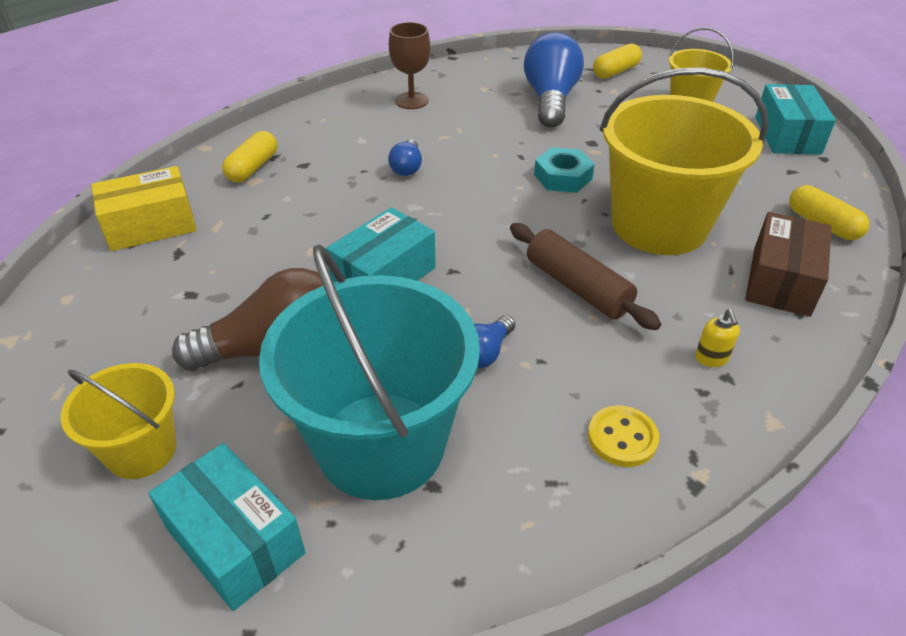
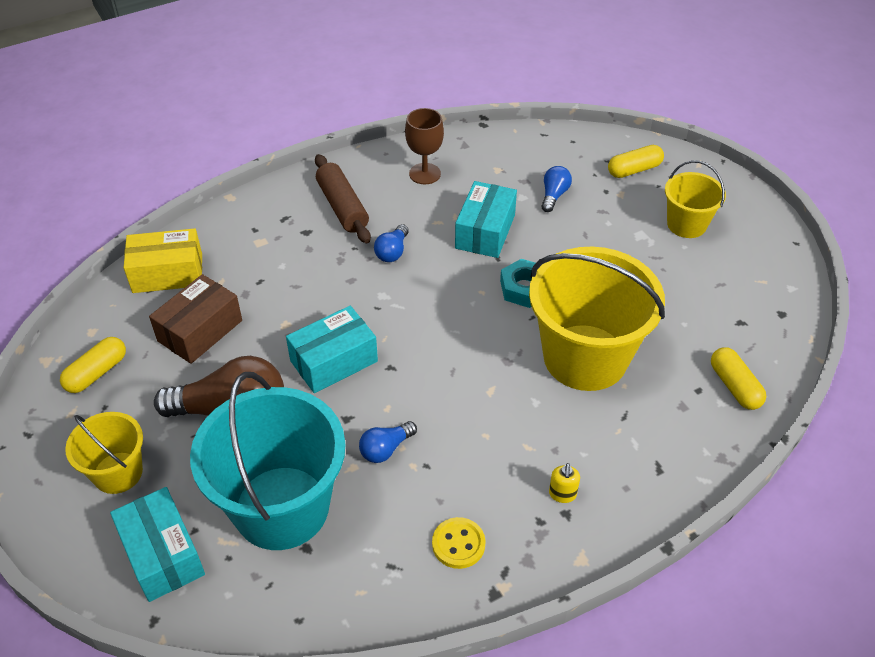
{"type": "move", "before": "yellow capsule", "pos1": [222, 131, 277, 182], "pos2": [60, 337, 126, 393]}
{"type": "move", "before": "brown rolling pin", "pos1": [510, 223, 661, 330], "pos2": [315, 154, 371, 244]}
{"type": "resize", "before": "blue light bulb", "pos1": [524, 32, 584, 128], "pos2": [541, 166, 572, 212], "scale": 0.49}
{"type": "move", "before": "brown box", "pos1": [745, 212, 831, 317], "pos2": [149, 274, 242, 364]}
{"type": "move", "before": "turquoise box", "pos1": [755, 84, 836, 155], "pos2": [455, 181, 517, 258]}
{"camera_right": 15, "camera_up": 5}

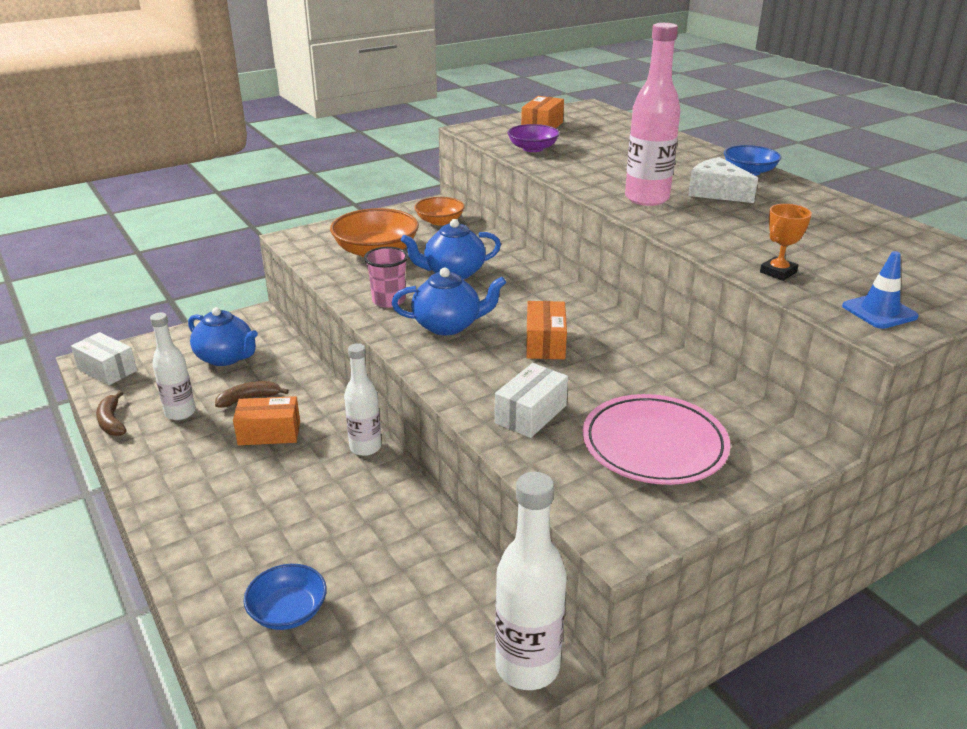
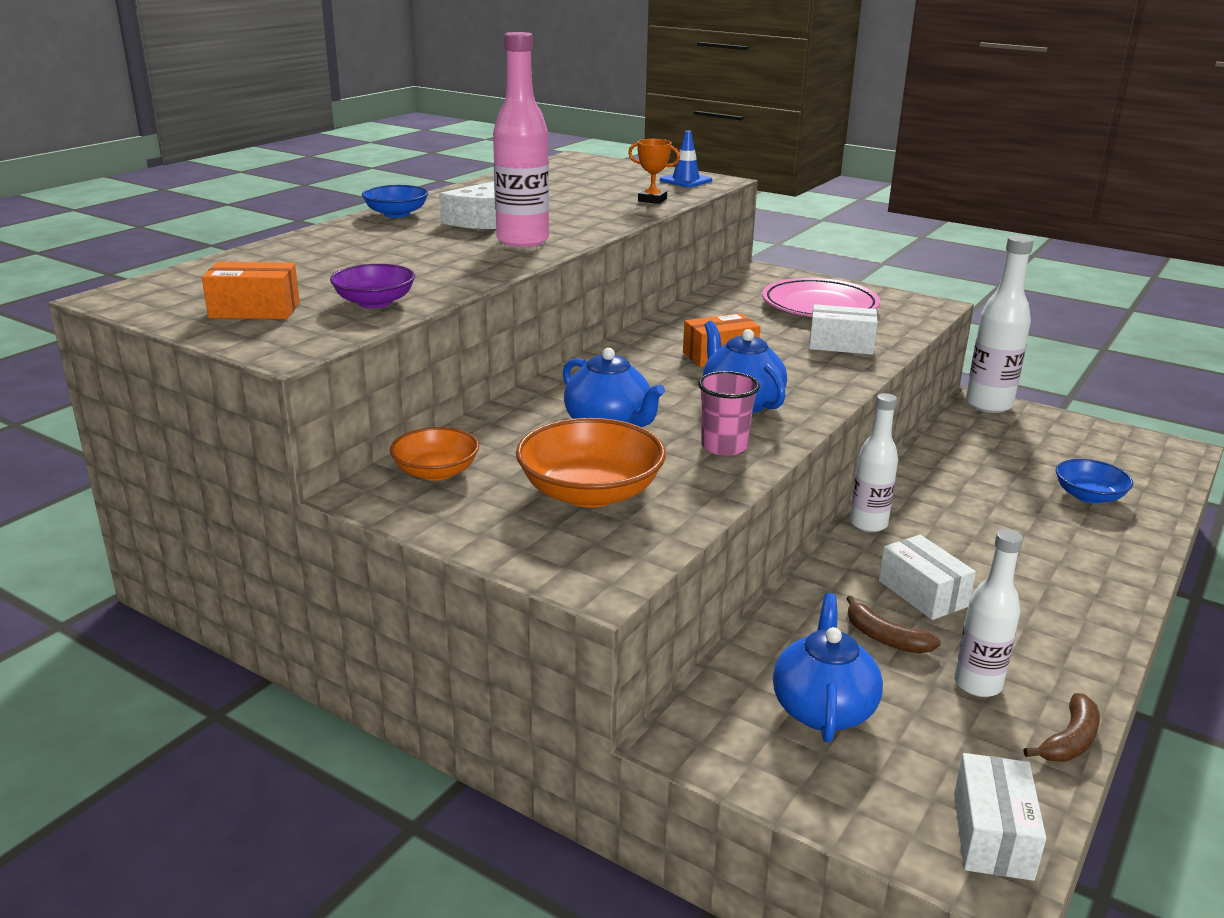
{"type": "recolor", "before": "orange box", "after": "white box", "pos1": [233, 396, 300, 445], "pos2": [879, 535, 976, 620]}
{"camera_right": -115, "camera_up": -5}

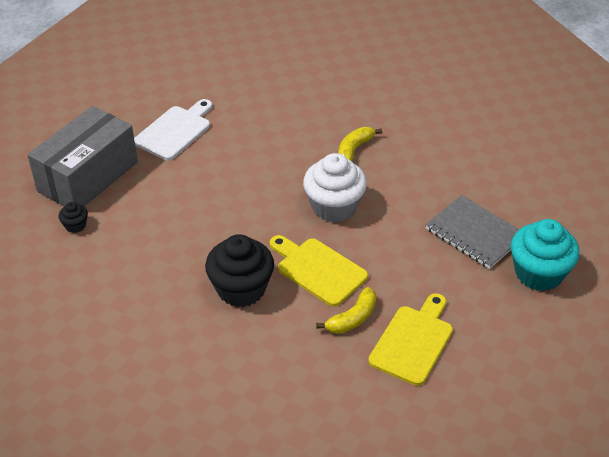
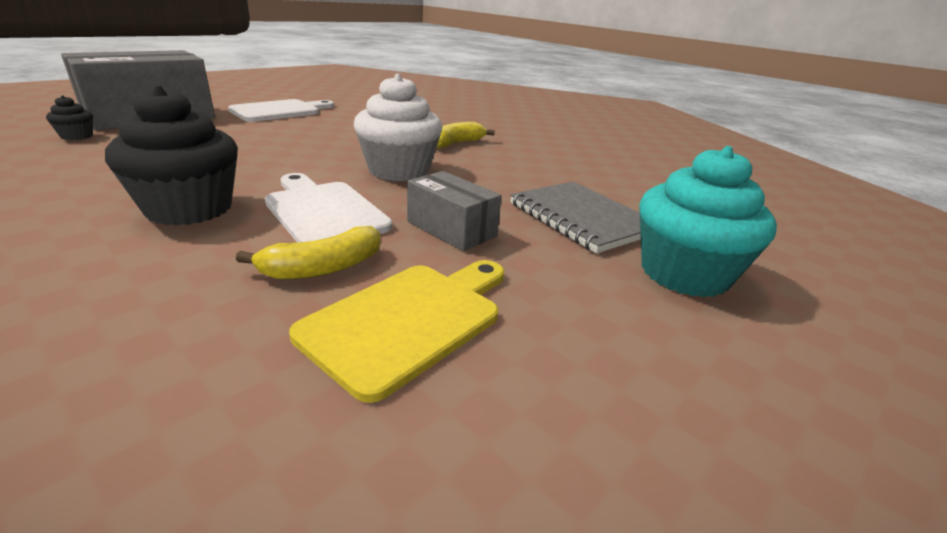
{"type": "recolor", "before": "yellow cutting board", "after": "white cutting board", "pos1": [270, 235, 368, 307], "pos2": [265, 173, 393, 243]}
{"type": "insert", "after": "grey box", "pos2": [407, 171, 502, 251]}
{"camera_right": 10, "camera_up": -15}

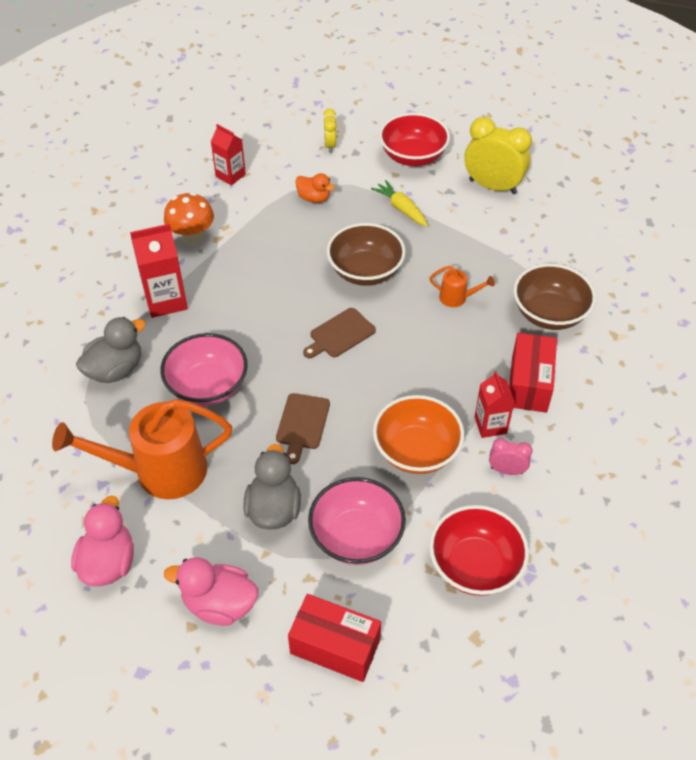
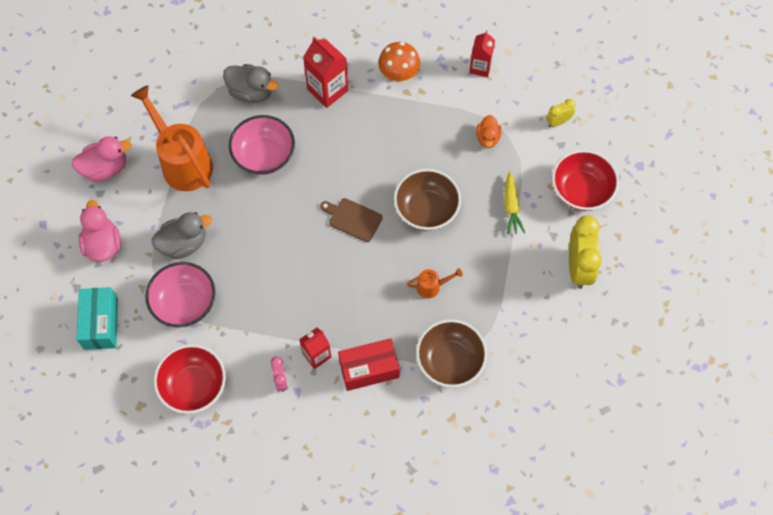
{"type": "delete", "before": "brown cutting board", "pos1": [276, 393, 330, 464]}
{"type": "recolor", "before": "red box", "after": "turquoise box", "pos1": [288, 594, 381, 682], "pos2": [76, 287, 118, 350]}
{"type": "rotate", "before": "yellow carrot", "pos1": [371, 180, 428, 226], "pos2": [504, 171, 525, 235], "turn": 150}
{"type": "delete", "before": "orange bowl", "pos1": [373, 395, 464, 474]}
{"type": "rotate", "before": "orange watering can", "pos1": [430, 266, 495, 307], "pos2": [407, 268, 463, 299], "turn": -90}
{"camera_right": 65, "camera_up": 15}

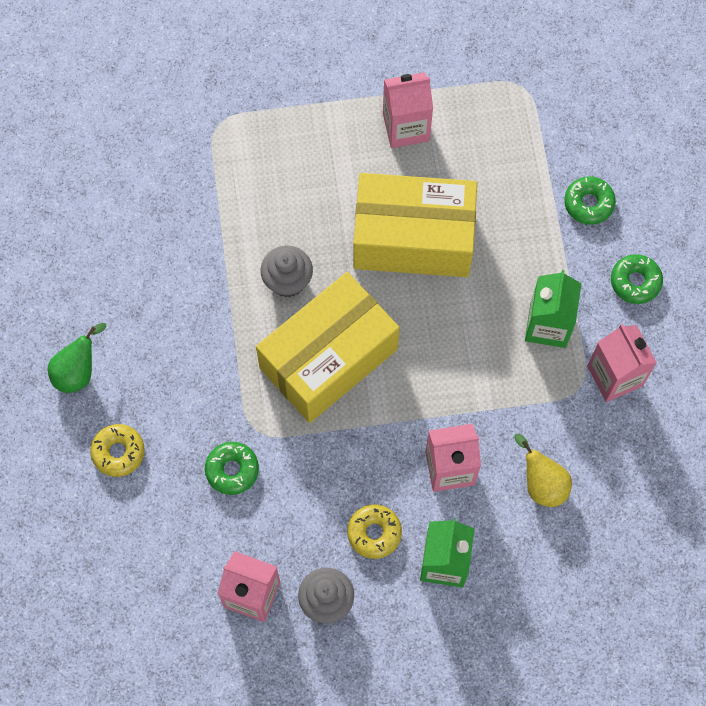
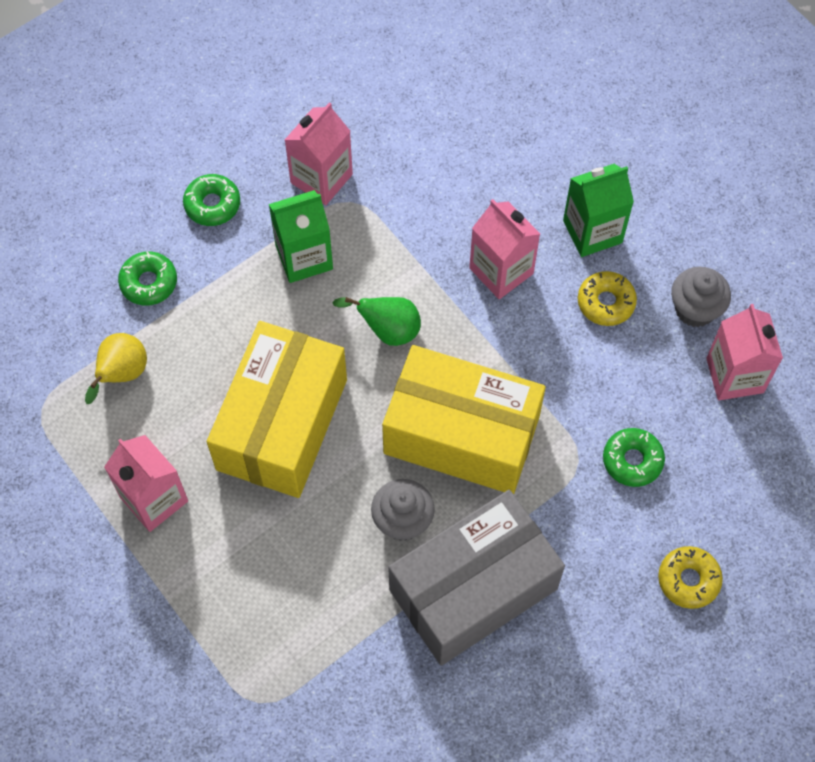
{"type": "move", "before": "green pear", "pos1": [48, 323, 106, 393], "pos2": [332, 297, 421, 346]}
{"type": "rotate", "before": "yellow box", "pos1": [354, 173, 477, 277], "pos2": [207, 321, 347, 498], "turn": 45}
{"type": "move", "before": "yellow pear", "pos1": [514, 434, 572, 507], "pos2": [85, 333, 147, 404]}
{"type": "insert", "after": "grey box", "pos2": [388, 490, 565, 666]}
{"camera_right": -120, "camera_up": -5}

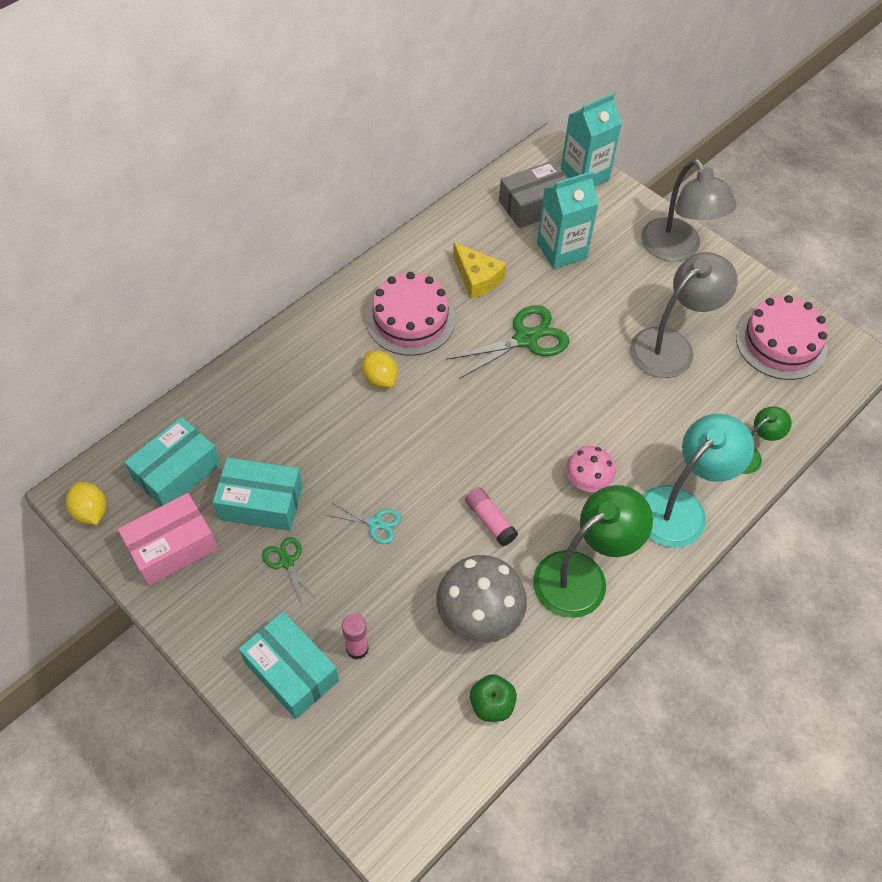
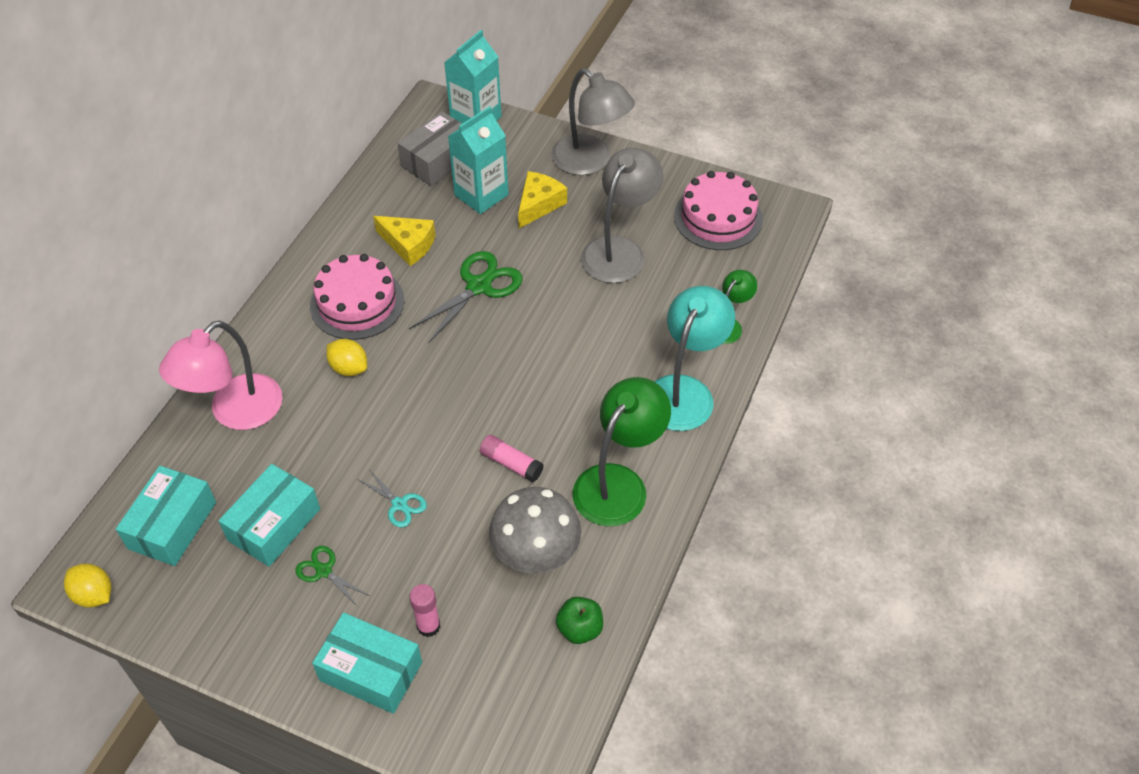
{"type": "delete", "before": "pink box", "pos1": [118, 493, 218, 586]}
{"type": "rotate", "before": "turquoise box", "pos1": [213, 458, 303, 531], "pos2": [218, 464, 320, 567], "turn": -45}
{"type": "rotate", "before": "turquoise scissors", "pos1": [326, 502, 401, 544], "pos2": [358, 469, 427, 527], "turn": 45}
{"type": "delete", "before": "pink mushroom", "pos1": [566, 446, 616, 492]}
{"type": "insert", "after": "pink lamp", "pos2": [159, 321, 282, 430]}
{"type": "insert", "after": "yellow cheese", "pos2": [518, 171, 567, 228]}
{"camera_right": -20, "camera_up": -5}

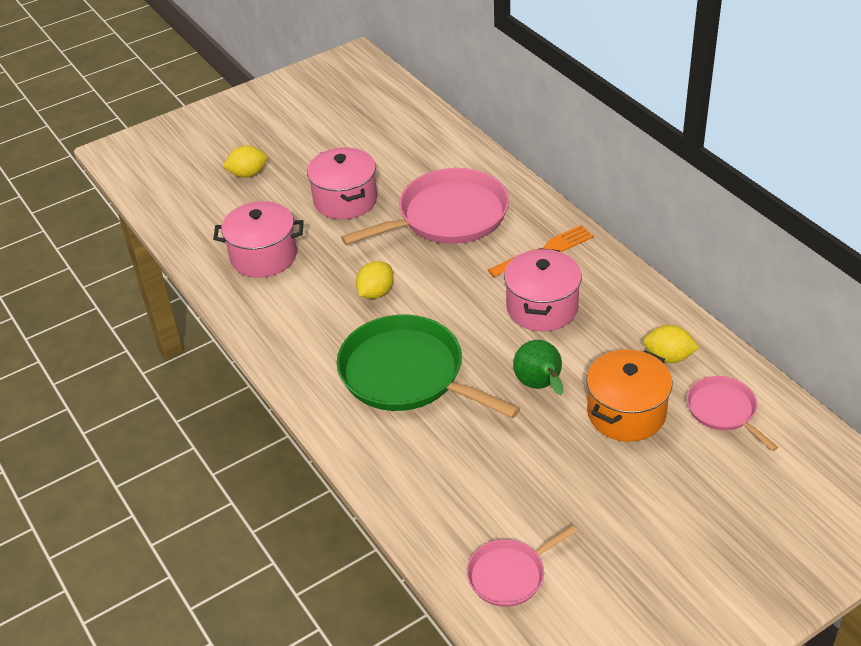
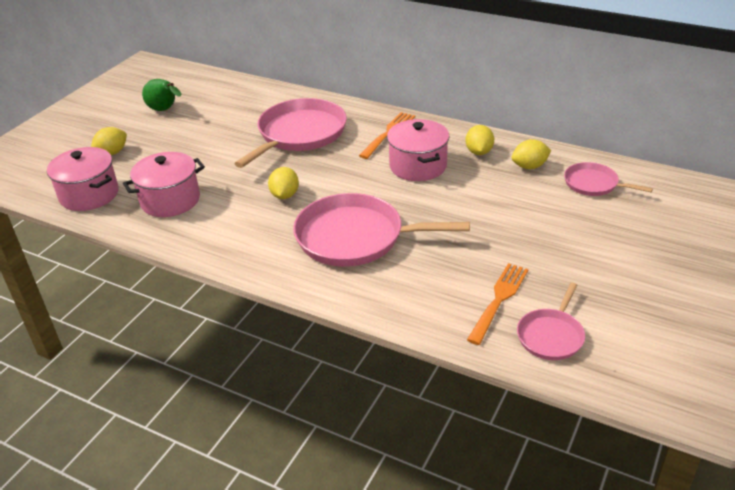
{"type": "move", "before": "pink pot", "pos1": [307, 147, 377, 219], "pos2": [47, 147, 119, 211]}
{"type": "recolor", "before": "green pan", "after": "pink pan", "pos1": [337, 315, 520, 418], "pos2": [293, 193, 470, 267]}
{"type": "move", "before": "green pear", "pos1": [513, 340, 563, 395], "pos2": [142, 79, 181, 111]}
{"type": "delete", "before": "orange pot", "pos1": [586, 349, 672, 442]}
{"type": "insert", "after": "yellow lemon", "pos2": [465, 125, 494, 155]}
{"type": "insert", "after": "orange fork", "pos2": [467, 263, 528, 345]}
{"camera_right": -30, "camera_up": -5}

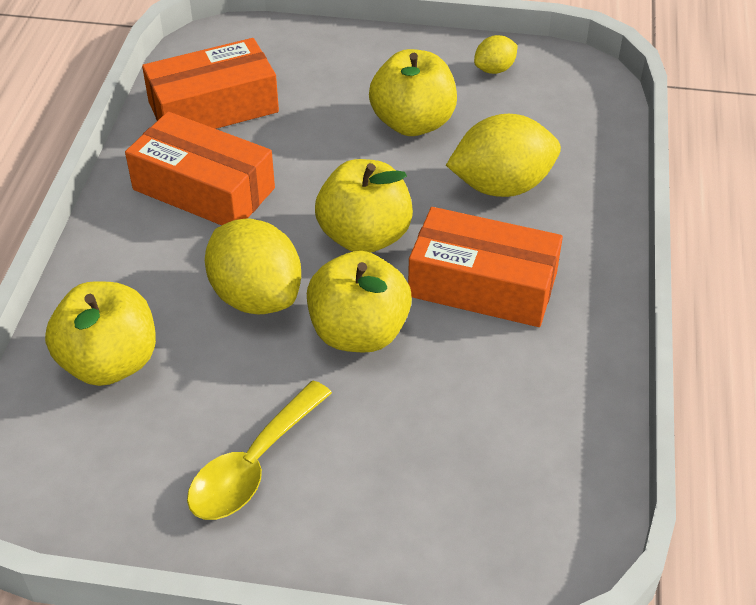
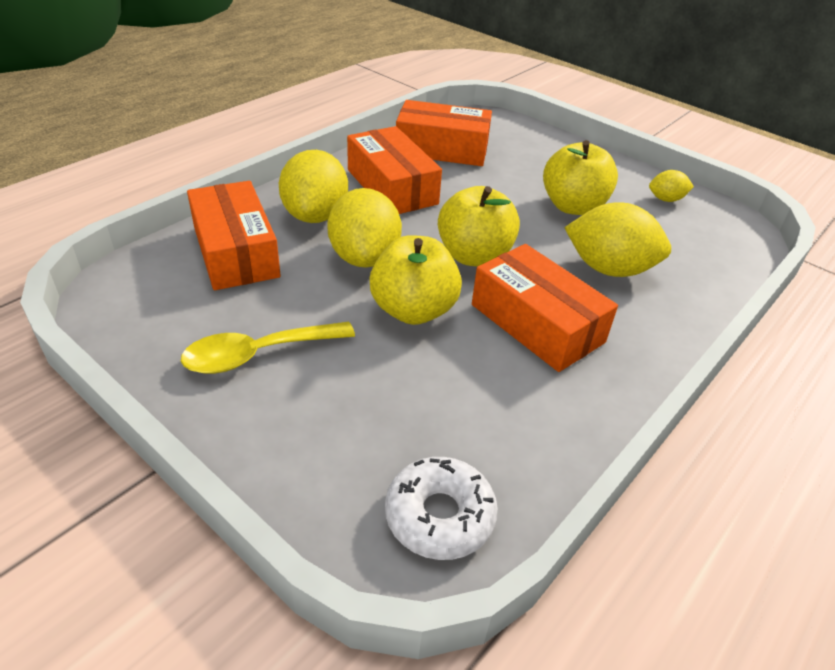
{"type": "replace", "before": "yellow apple", "after": "orange box", "pos1": [45, 281, 156, 386], "pos2": [187, 181, 281, 290]}
{"type": "insert", "after": "yellow lemon", "pos2": [279, 150, 348, 223]}
{"type": "insert", "after": "white donut", "pos2": [385, 457, 498, 560]}
{"camera_right": 30, "camera_up": -5}

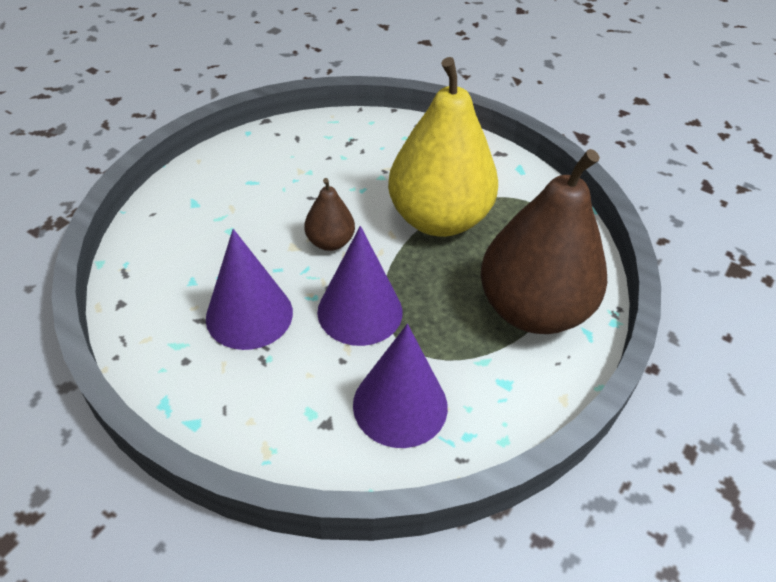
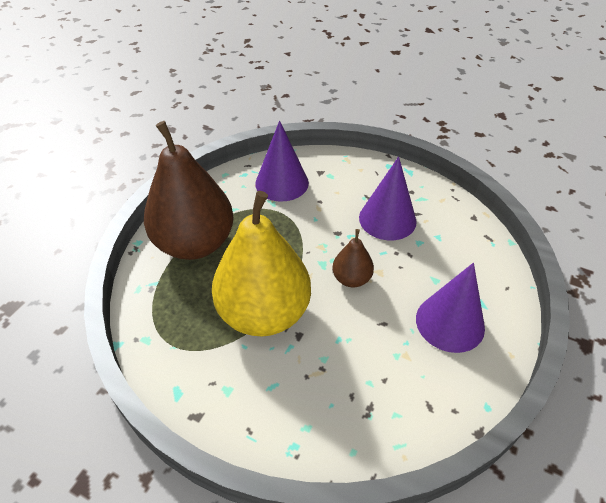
{"type": "move", "before": "purple cone", "pos1": [317, 226, 403, 346], "pos2": [416, 263, 485, 353]}
{"camera_right": 175, "camera_up": 0}

